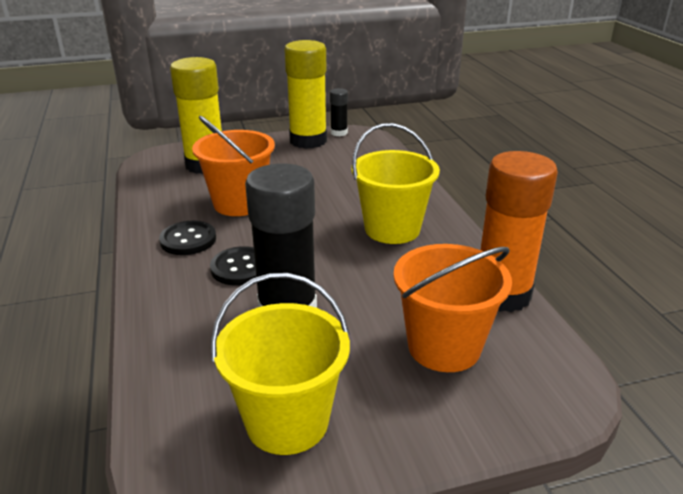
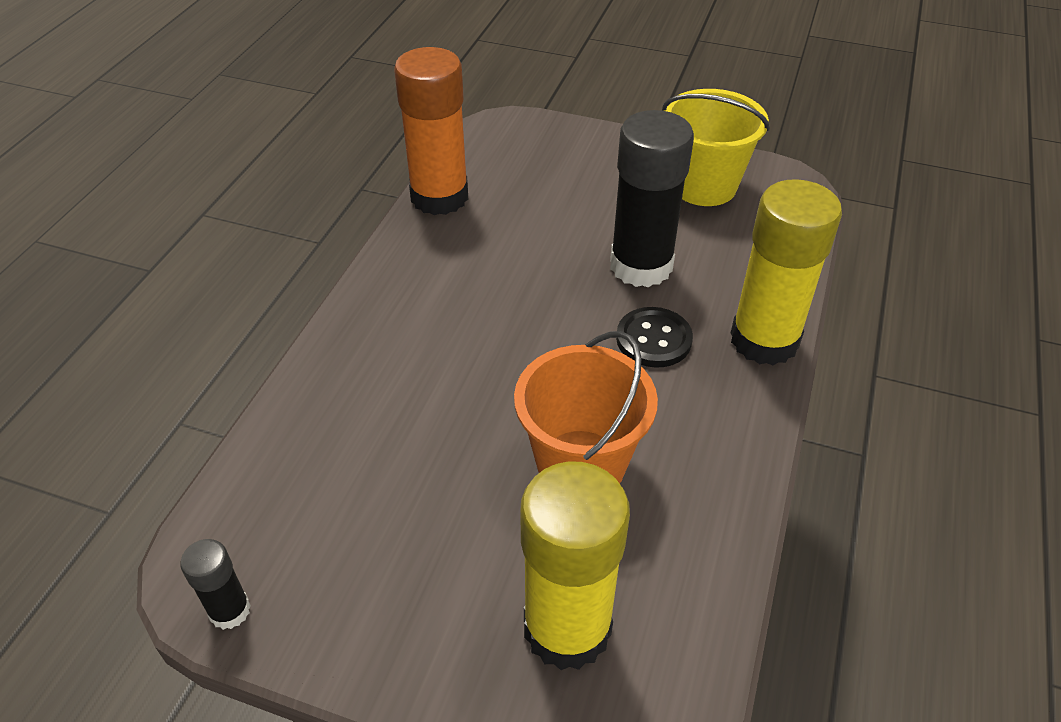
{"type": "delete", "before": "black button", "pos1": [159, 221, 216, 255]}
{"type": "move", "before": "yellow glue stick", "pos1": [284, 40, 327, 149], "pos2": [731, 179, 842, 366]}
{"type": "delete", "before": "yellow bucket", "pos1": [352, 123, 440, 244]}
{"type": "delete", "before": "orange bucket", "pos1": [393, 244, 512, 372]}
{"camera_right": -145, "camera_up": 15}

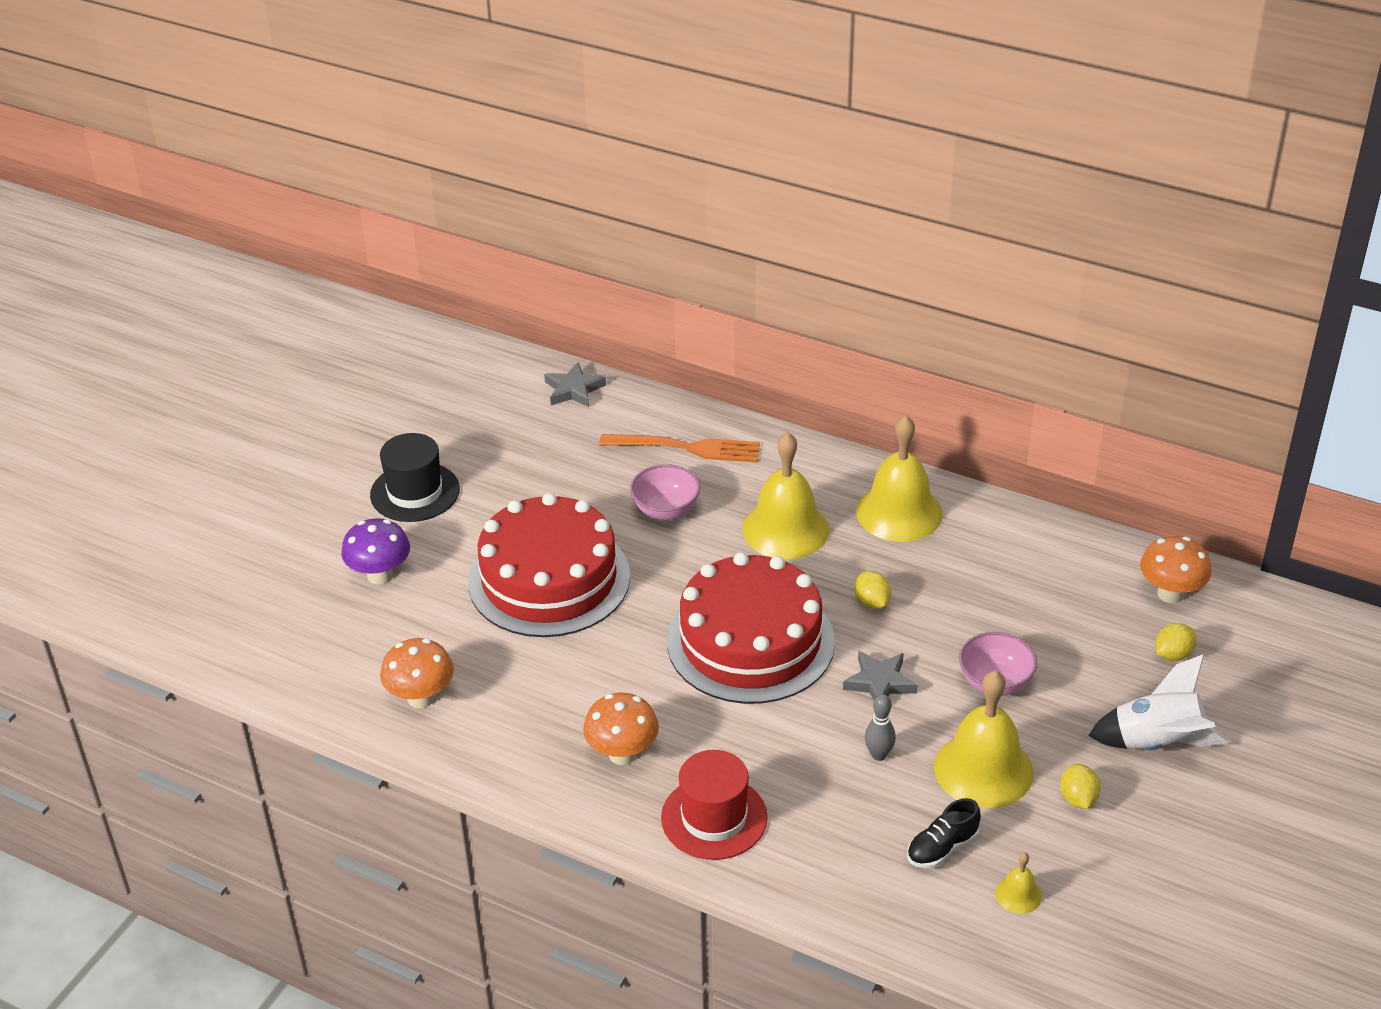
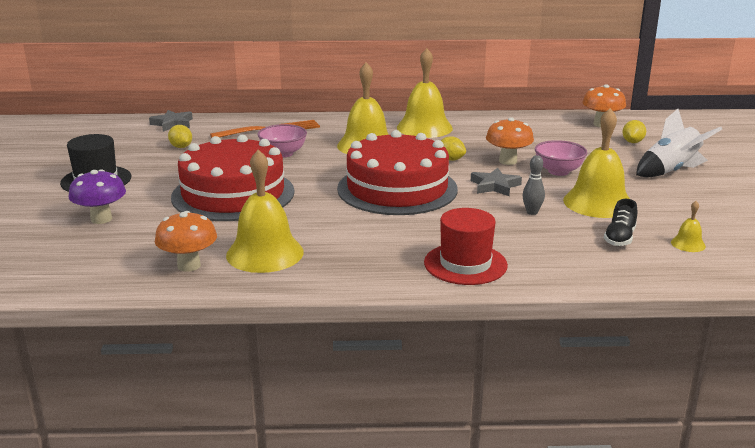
{"type": "move", "before": "orange mushroom", "pos1": [583, 693, 659, 765], "pos2": [486, 117, 534, 165]}
{"type": "move", "before": "yellow lemon", "pos1": [1060, 764, 1101, 809], "pos2": [168, 125, 192, 148]}
{"type": "insert", "after": "yellow bell", "pos2": [226, 149, 304, 273]}
{"camera_right": -30, "camera_up": -15}

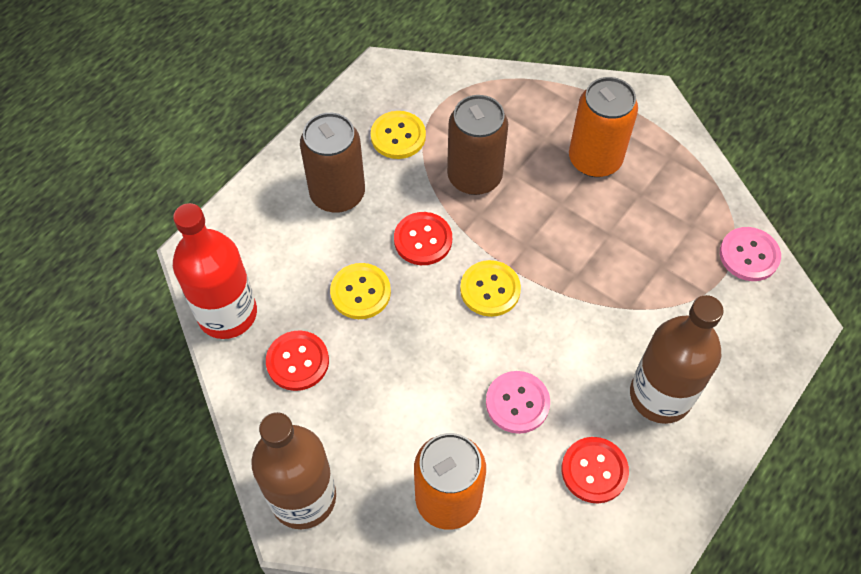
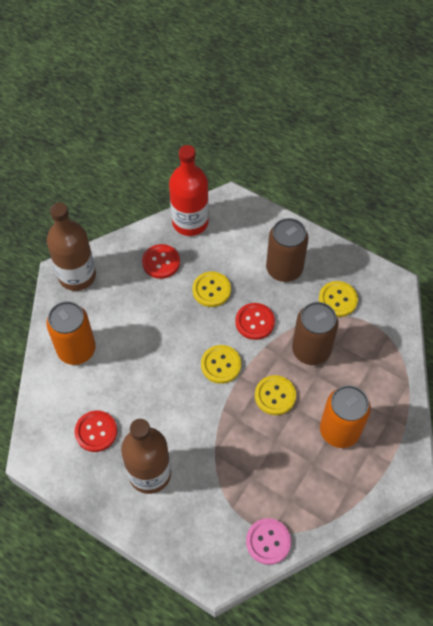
{"type": "delete", "before": "pink button", "pos1": [486, 371, 550, 434]}
{"type": "insert", "after": "yellow button", "pos2": [255, 375, 296, 415]}
{"camera_right": 85, "camera_up": 0}

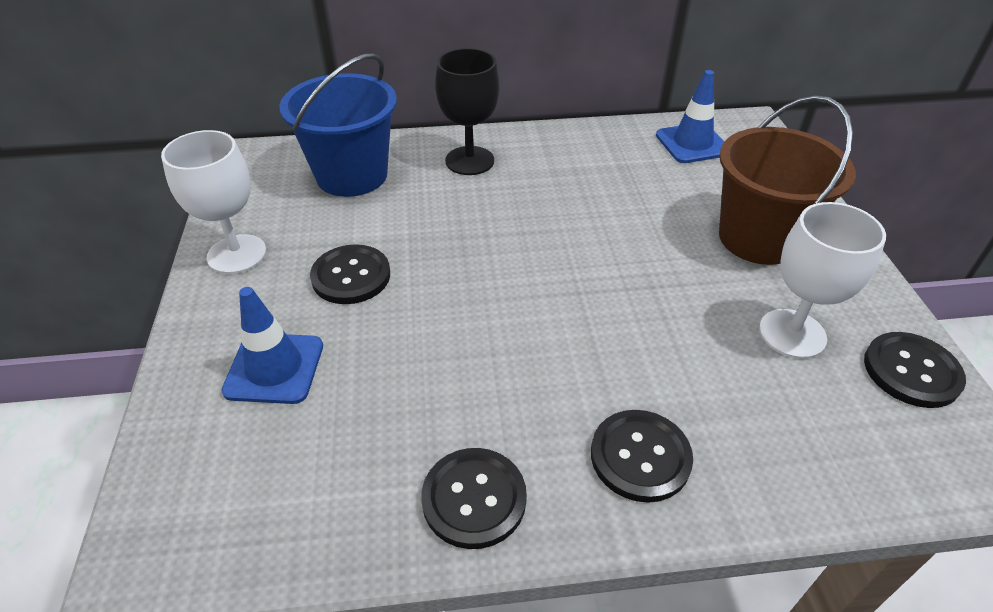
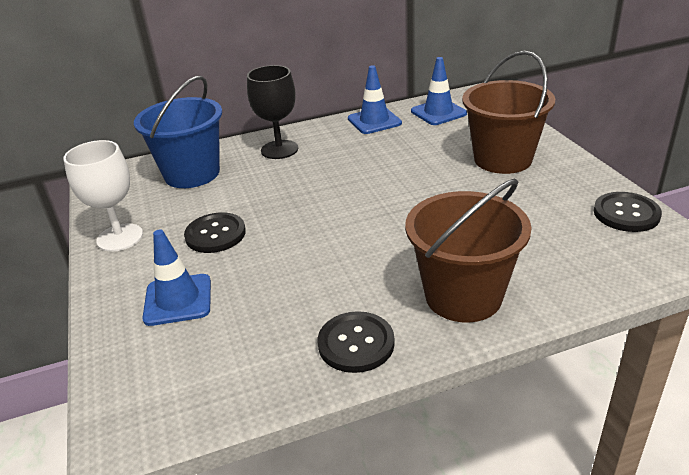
{"type": "replace", "before": "black button", "after": "brown bucket", "pos1": [591, 410, 693, 503], "pos2": [405, 178, 531, 323]}
{"type": "delete", "before": "white goblet", "pos1": [759, 202, 886, 359]}
{"type": "insert", "after": "blue traffic cone", "pos2": [348, 65, 402, 134]}
{"camera_right": -10, "camera_up": -10}

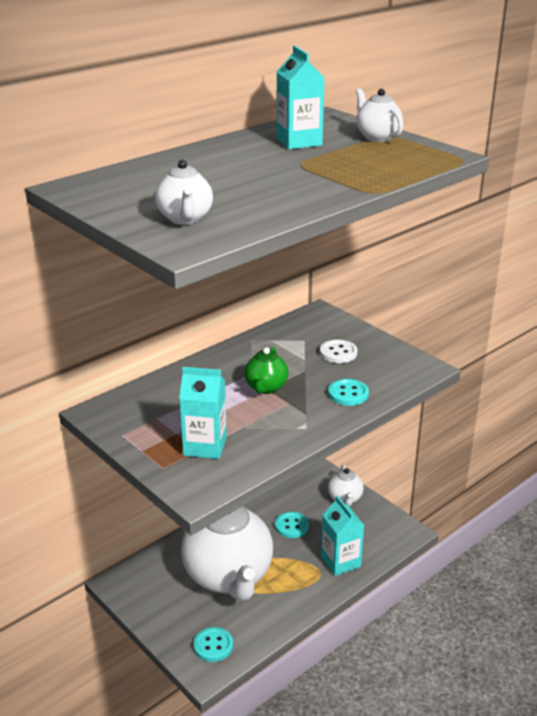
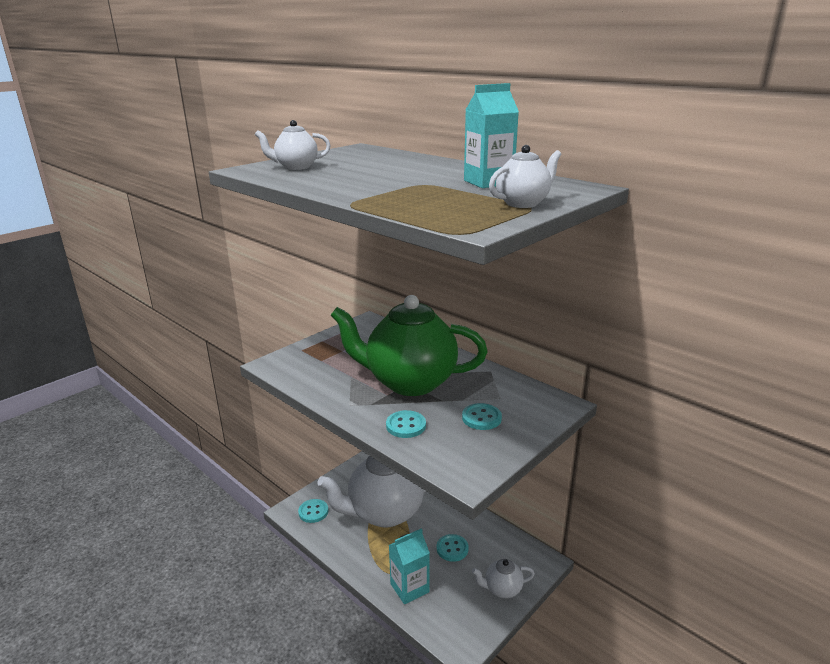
{"type": "delete", "before": "turquoise carton", "pos1": [179, 367, 227, 459]}
{"type": "resize", "before": "green teapot", "pos1": [245, 347, 288, 394], "pos2": [330, 295, 487, 396], "scale": 2.29}
{"type": "recolor", "before": "white button", "after": "turquoise button", "pos1": [320, 339, 358, 363], "pos2": [462, 403, 502, 430]}
{"camera_right": 85, "camera_up": -5}

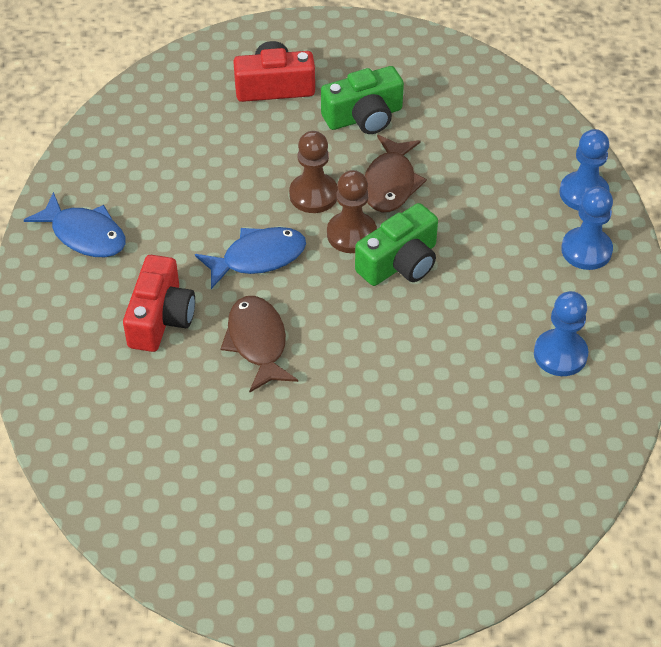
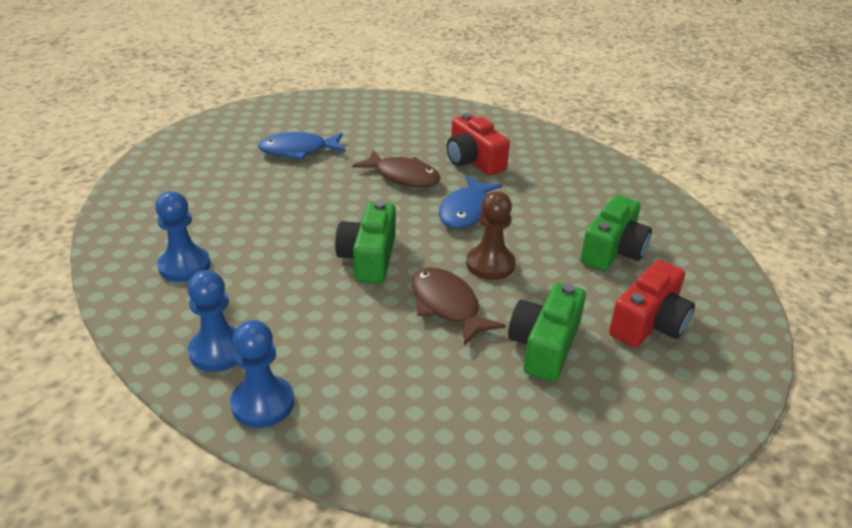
{"type": "move", "before": "blue fish", "pos1": [24, 192, 126, 257], "pos2": [258, 132, 346, 160]}
{"type": "delete", "before": "brown pawn", "pos1": [327, 170, 377, 253]}
{"type": "insert", "after": "green camera", "pos2": [580, 195, 652, 271]}
{"camera_right": 135, "camera_up": -15}

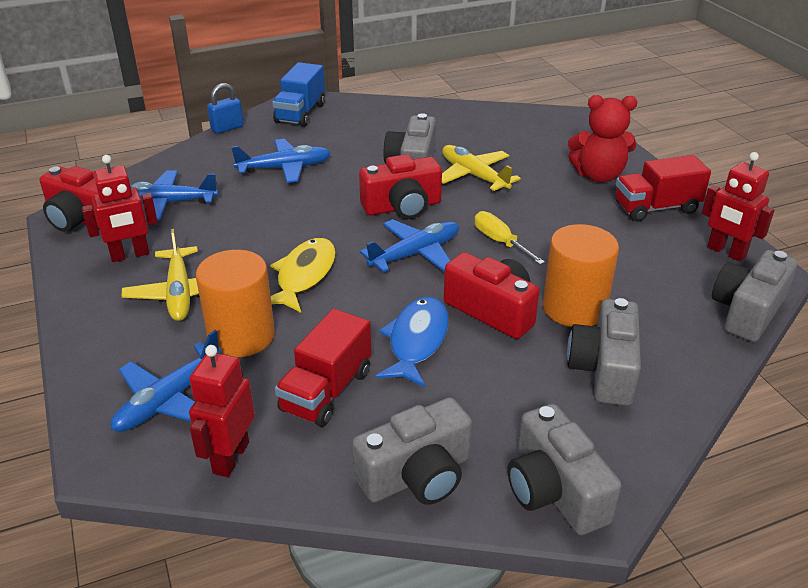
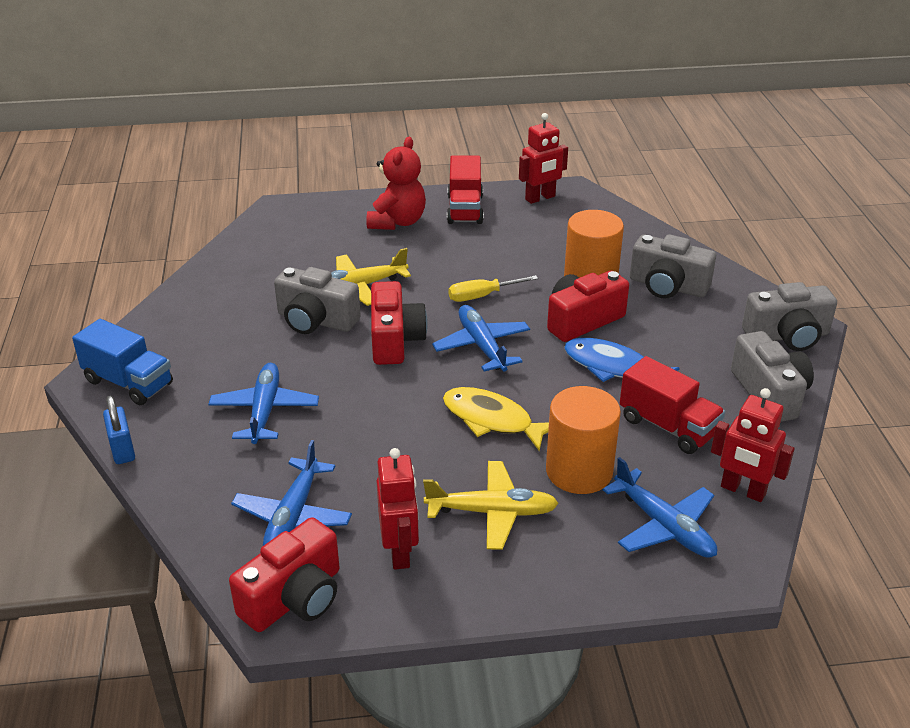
{"type": "delete", "before": "grey camera", "pos1": [712, 250, 798, 342]}
{"camera_right": -75, "camera_up": 0}

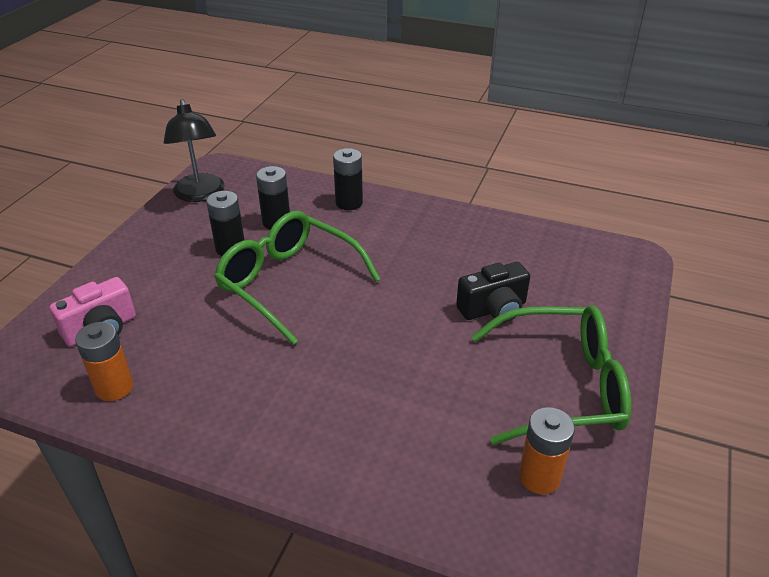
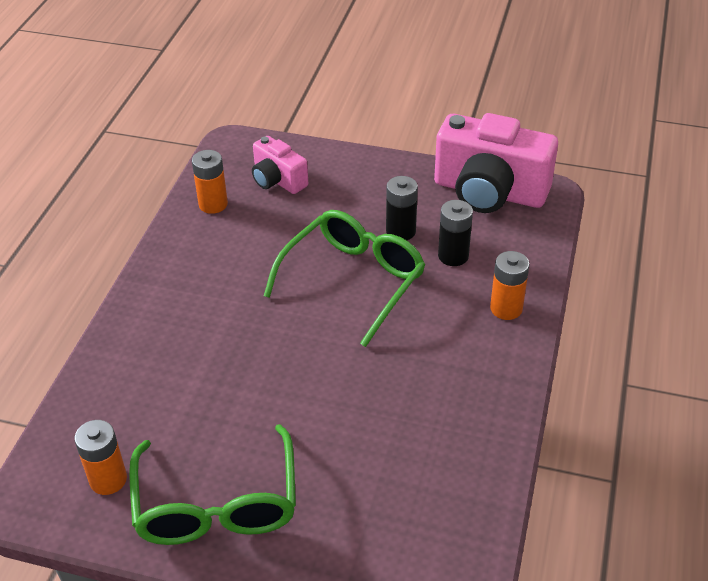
{"type": "replace", "before": "black lamp", "after": "pink camera", "pos1": [164, 99, 224, 202], "pos2": [434, 113, 558, 213]}
{"type": "recolor", "before": "black battery", "after": "orange battery", "pos1": [333, 148, 363, 210], "pos2": [490, 251, 530, 320]}
{"type": "delete", "before": "black camera", "pos1": [456, 262, 530, 323]}
{"camera_right": 85, "camera_up": 5}

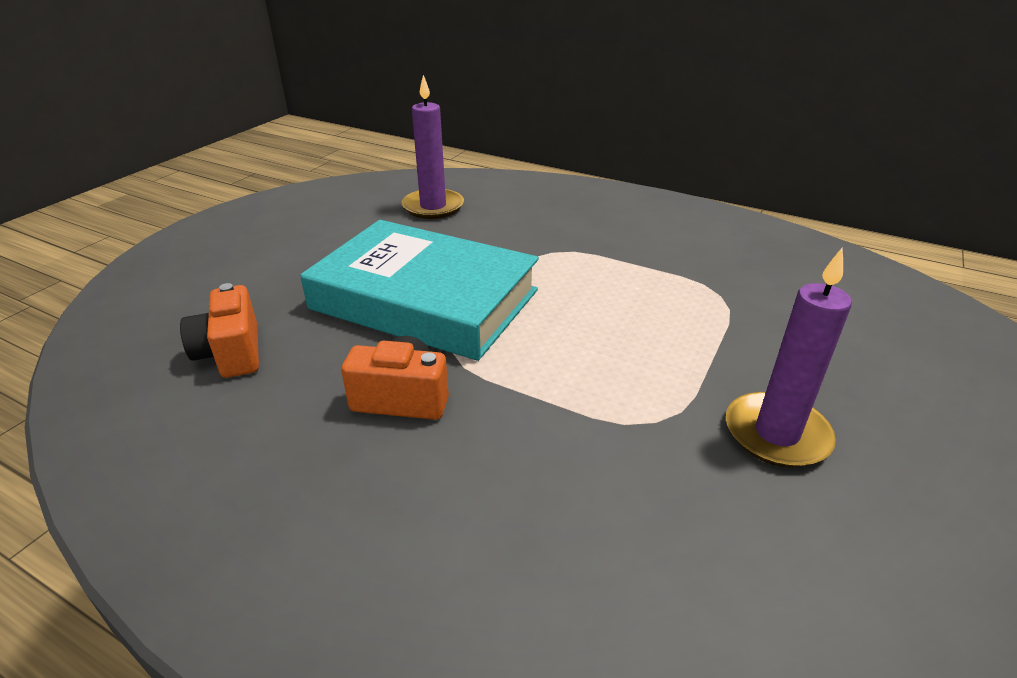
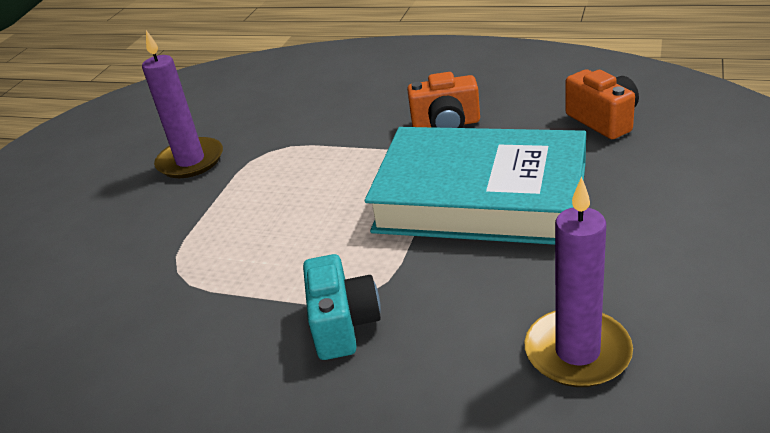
{"type": "insert", "after": "turquoise camera", "pos2": [303, 254, 381, 360]}
{"camera_right": 175, "camera_up": 0}

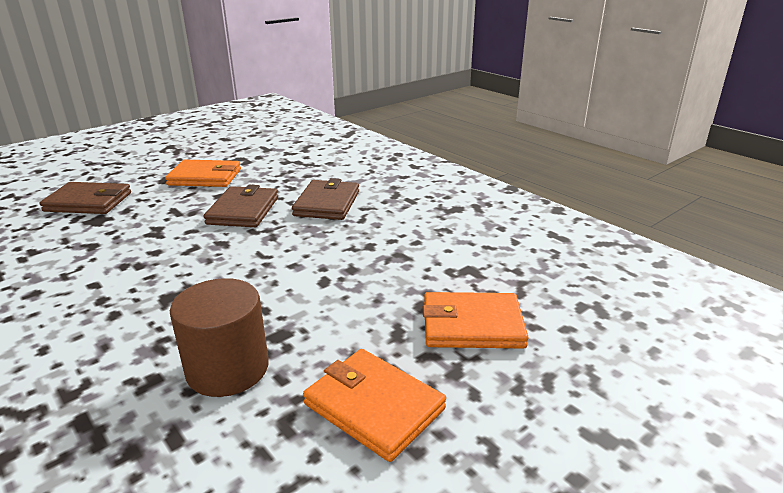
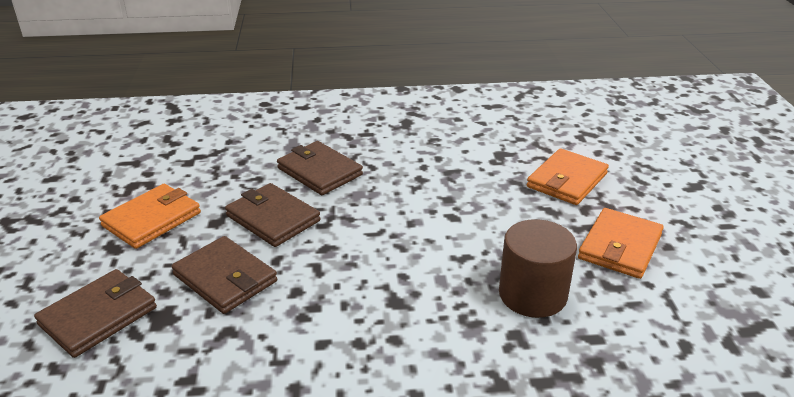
{"type": "rotate", "before": "orange wallet", "pos1": [303, 349, 446, 462], "pos2": [578, 208, 664, 279], "turn": -45}
{"type": "insert", "after": "brown wallet", "pos2": [171, 236, 277, 314]}
{"camera_right": -55, "camera_up": 5}

